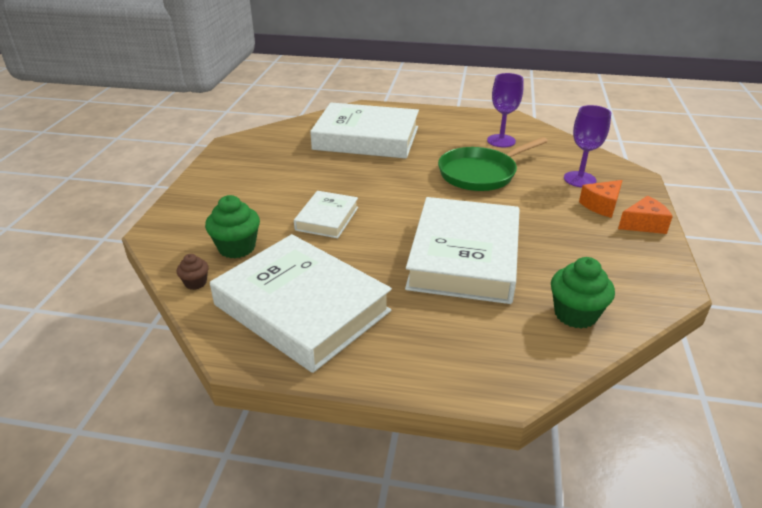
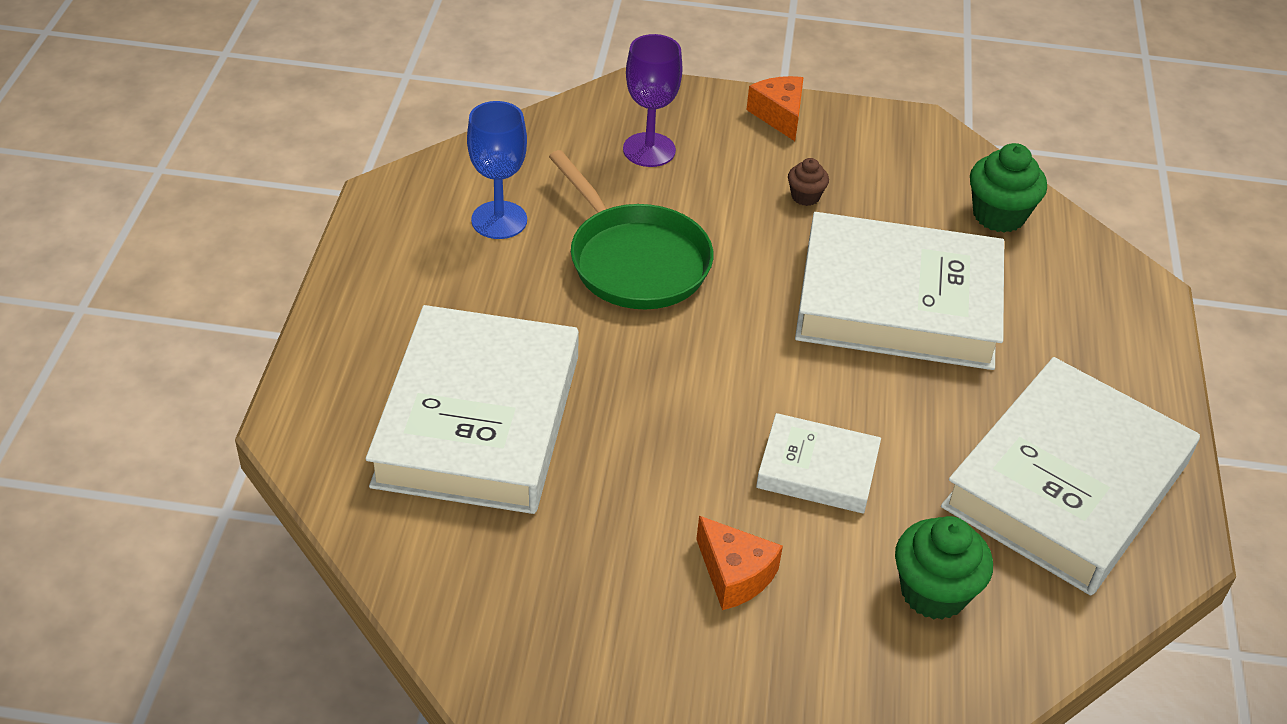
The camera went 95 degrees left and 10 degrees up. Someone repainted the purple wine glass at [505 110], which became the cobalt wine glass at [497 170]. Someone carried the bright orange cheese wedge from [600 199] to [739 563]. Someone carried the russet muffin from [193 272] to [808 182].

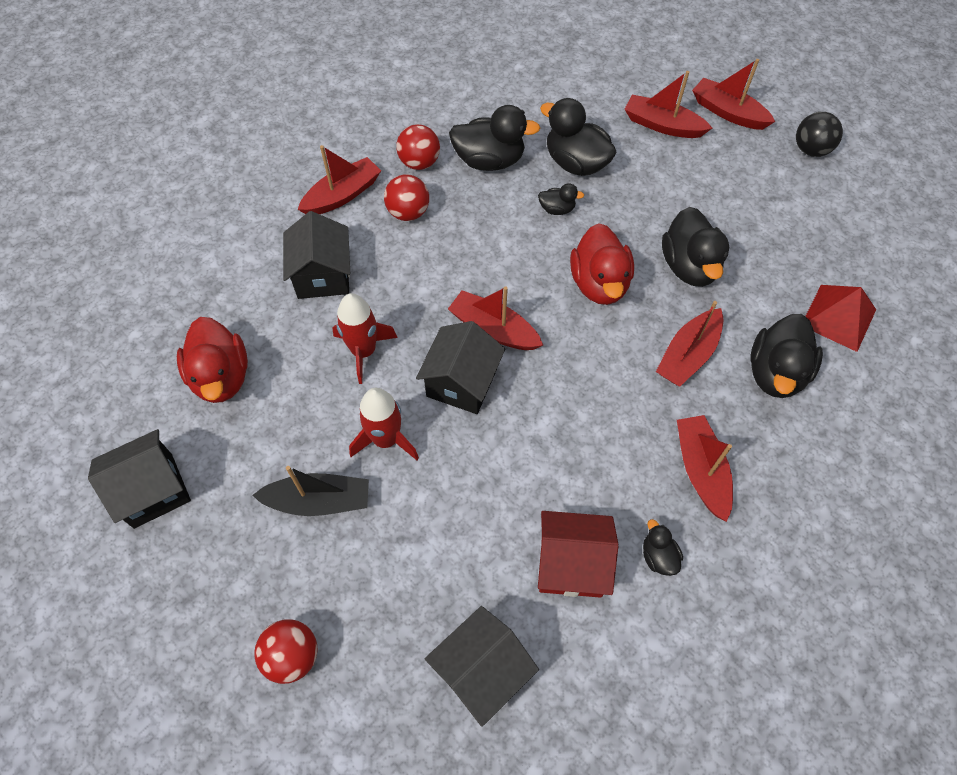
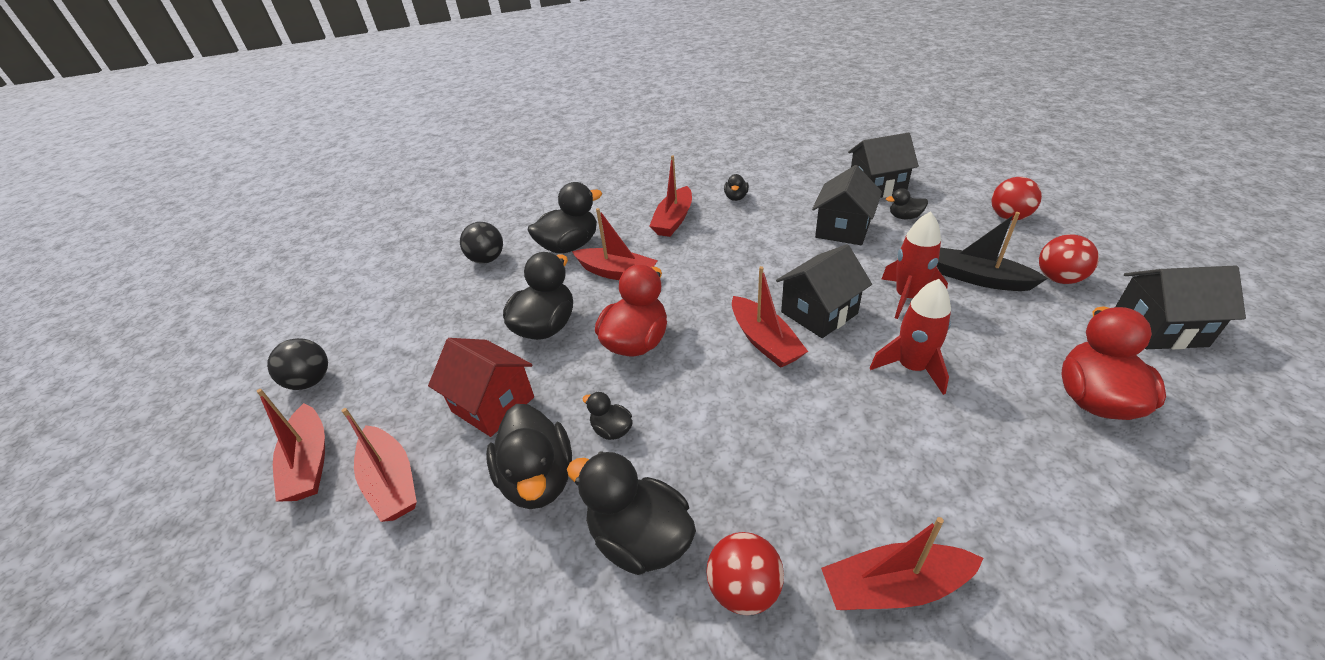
The camera went 145 degrees left and 20 degrees down. Someone carried the crimson cottage from [578 554] to [481 387]. Someone swapped the crimson pyramid at [840 318] for the ebony play ball at [481 242]. Someone rotated the crimson toy boat at [689 344] by 45 degrees clockwise. Someone carried the ebony cottage from [316 255] to [847 205]. Someone put down the ebony rubber duck at [907 203]. Someone carried the crimson play ball from [406 197] to [1069 259].

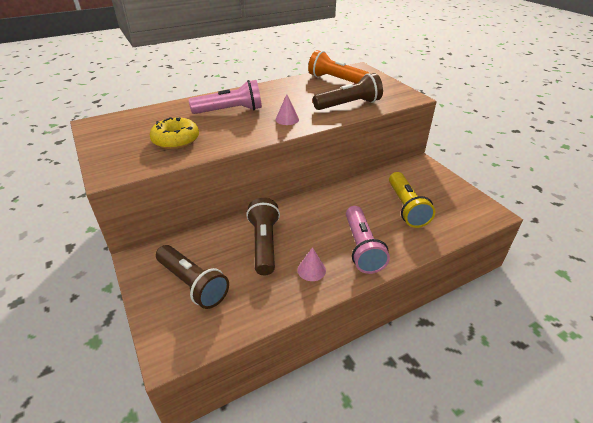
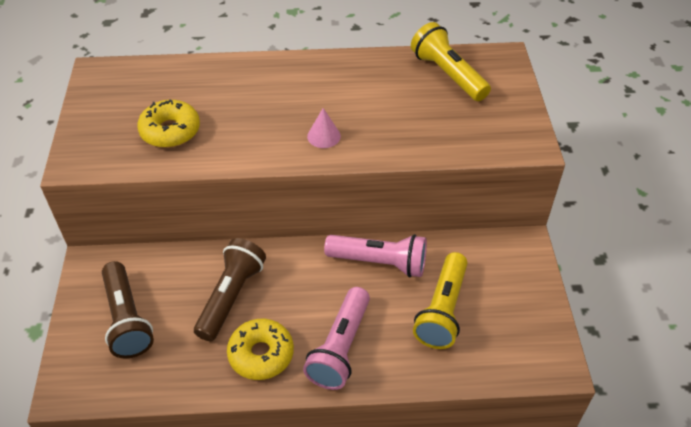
The camera went 25 degrees right and 10 degrees up. Someone swapped the rosy cone at [312 264] for the golden glazed donut at [260 349]. Someone carried the rosy flashlight from [225 97] to [375 255]. Someone repainted the bright orange flashlight at [339 67], which became the golden flashlight at [451 61]. Someone took away the russet flashlight at [348 91].

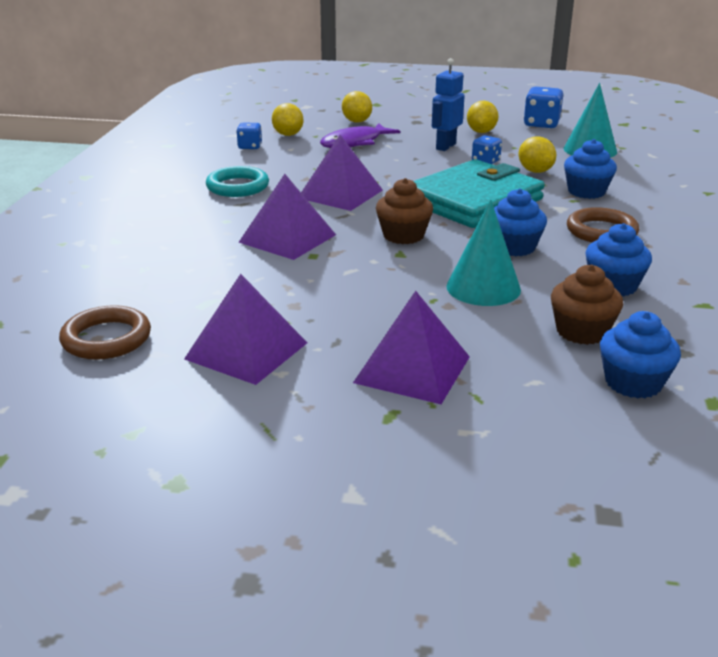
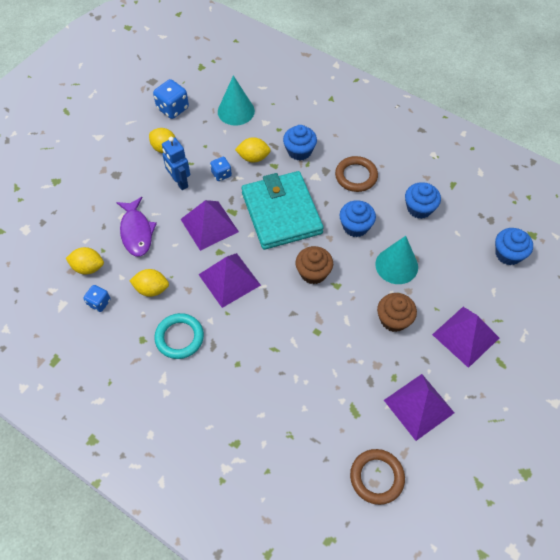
The camera went 65 degrees left and 30 degrees up. Someone carried the golden toy lemon from [357 107] to [149 283]. Someone carried the purple pyramid from [287 217] to [210 225]. Someone carried the russet muffin from [587 305] to [397 312].

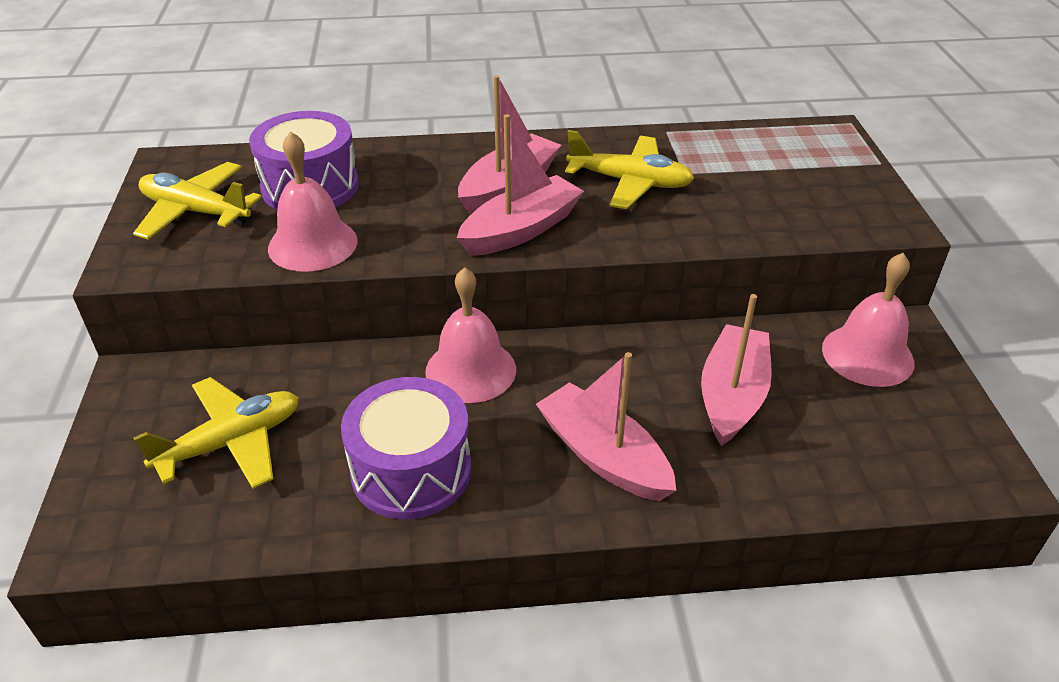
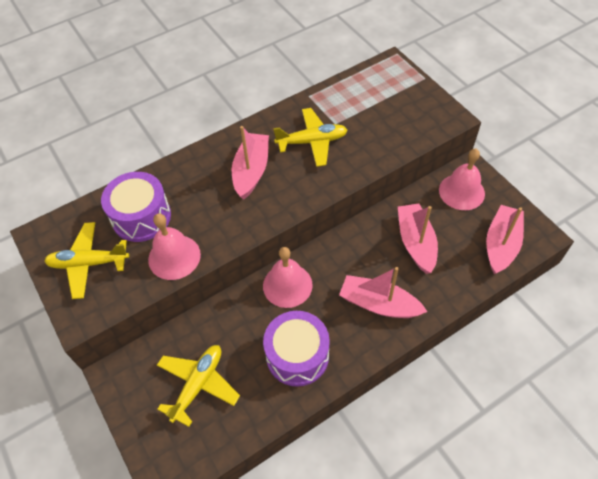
The camera went 25 degrees left and 15 degrees up. Someone carried the rosy toy boat from [520 185] to [505 239].

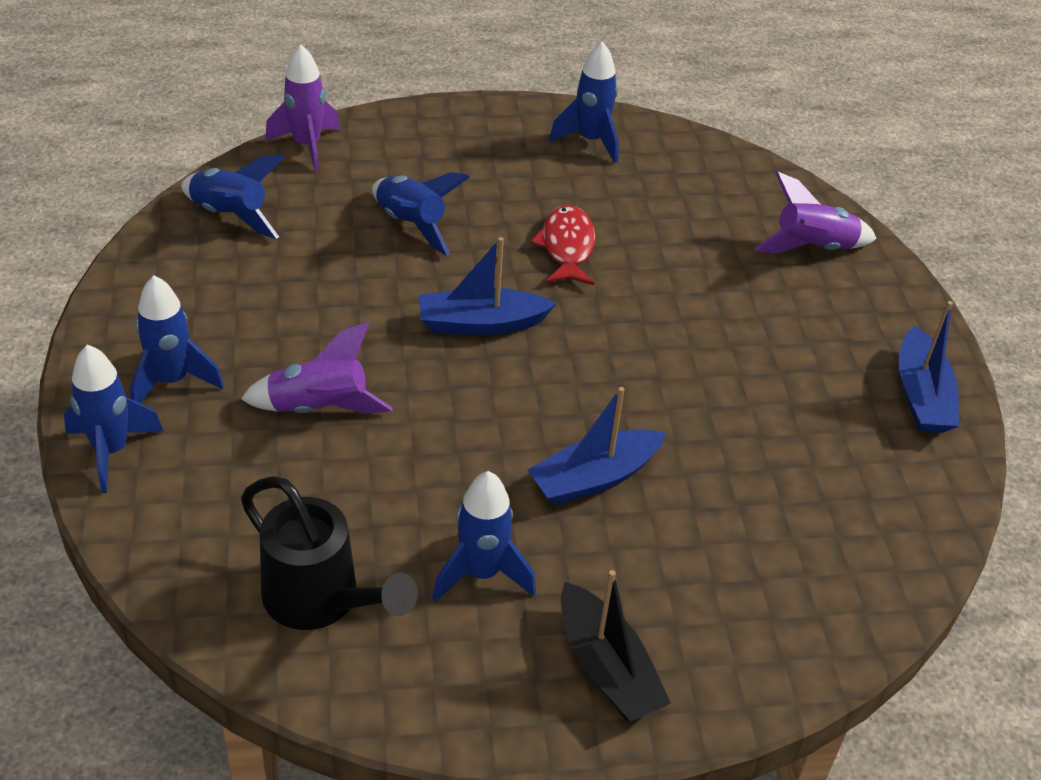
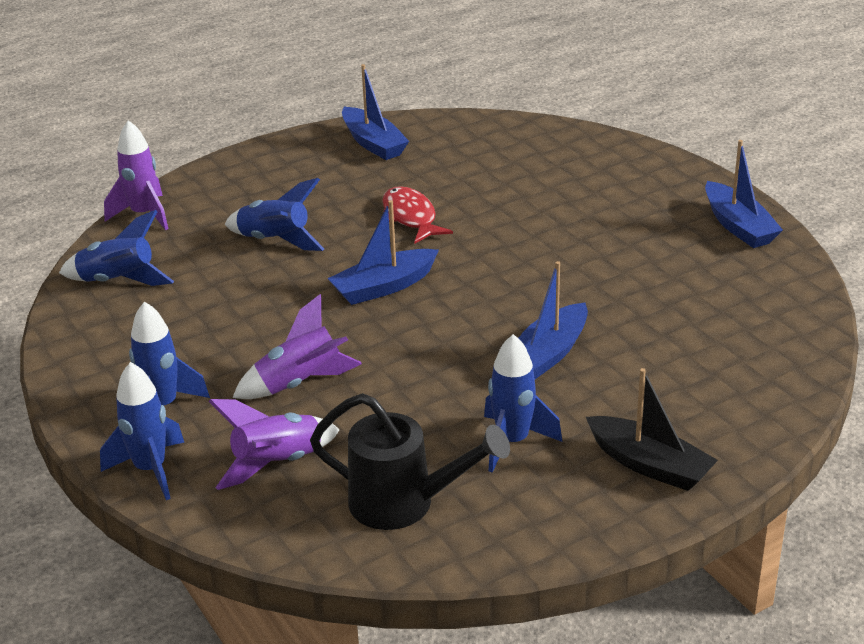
The camera went 20 degrees left and 10 degrees down. Someone carried the purple spaceship from [815 212] to [274 444]. Someone swapped the cobalt spaceship at [584 102] for the cobalt toy boat at [375 112].

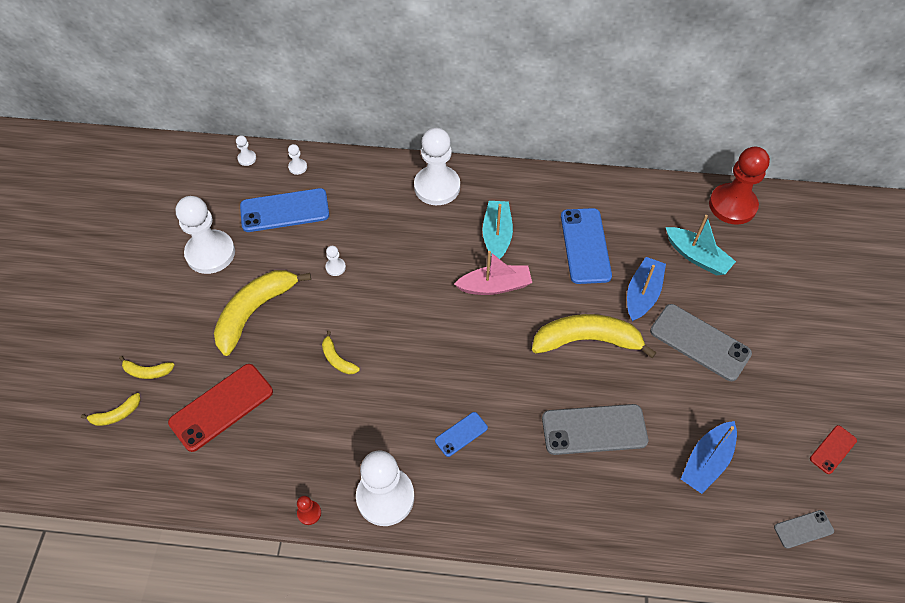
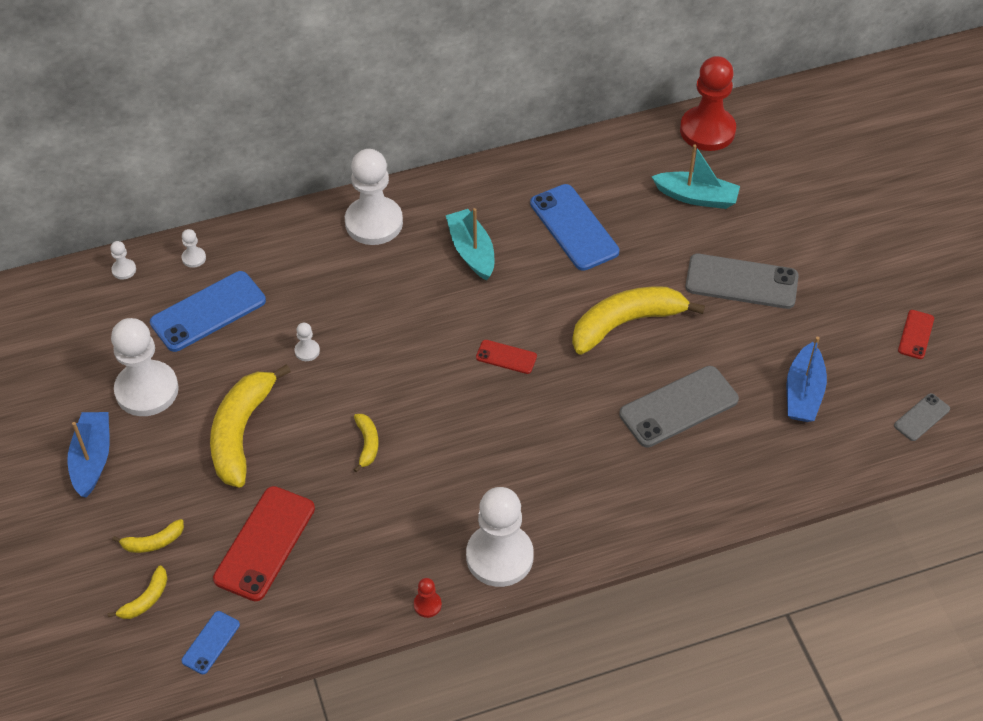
The camera went 25 degrees left and 5 degrees down. Someone carried the cobalt toy boat from [646 289] to [88 454]. Someone carried the cobalt smartphone from [461 434] to [210 642]. Someone rotated the golden banana fruit at [341 352] by 120 degrees counterclockwise. Someone put down the crimson smartphone at [506 357]. Someone took away the rosy toy boat at [493 273].

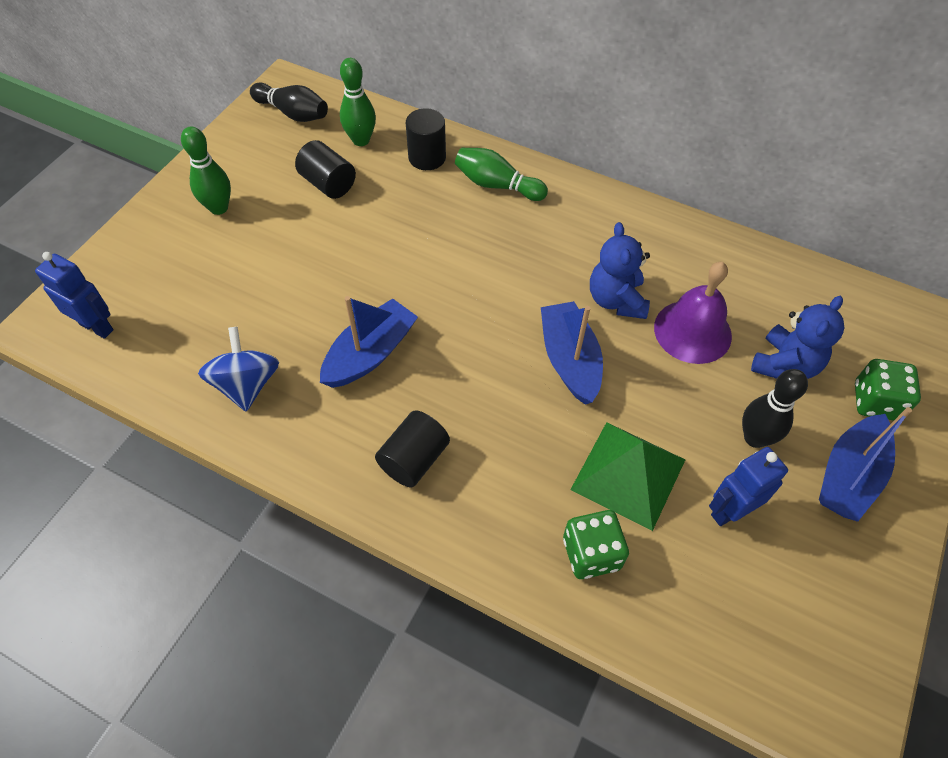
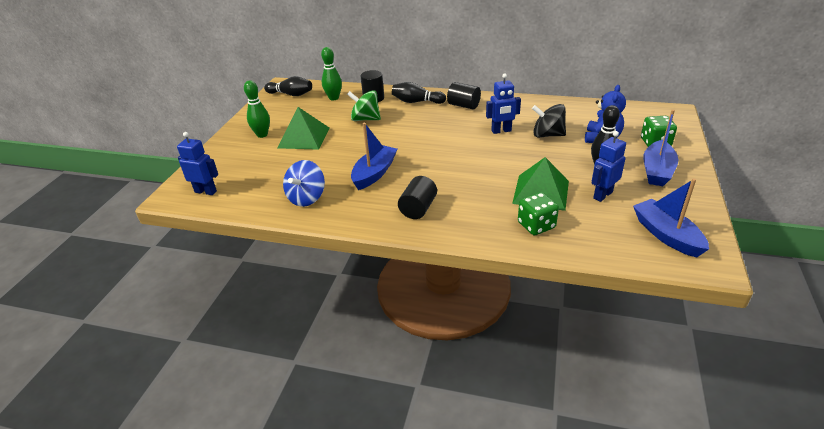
The camera went 10 degrees left and 20 degrees down. Someone put down the emerald pyramid at [304 128]. Someone rotated the cobalt whirligig at [238 369] by 135 degrees counterclockwise. Someone put down the emerald whirligig at [364 105]. Someone repainted the emerald bowling pin at [501 174], which became the ebony bowling pin at [419 93]. Someone carried the ebony cylinder shape from [325 169] to [464 95]. Someone swapped the cobalt teddy bear at [620 270] for the cobalt robot at [503 104]. Someone swapped the purple school bell at [693 313] for the ebony whirligig at [549 121]. Someone carried the cobalt toy boat from [572 353] to [671 217].

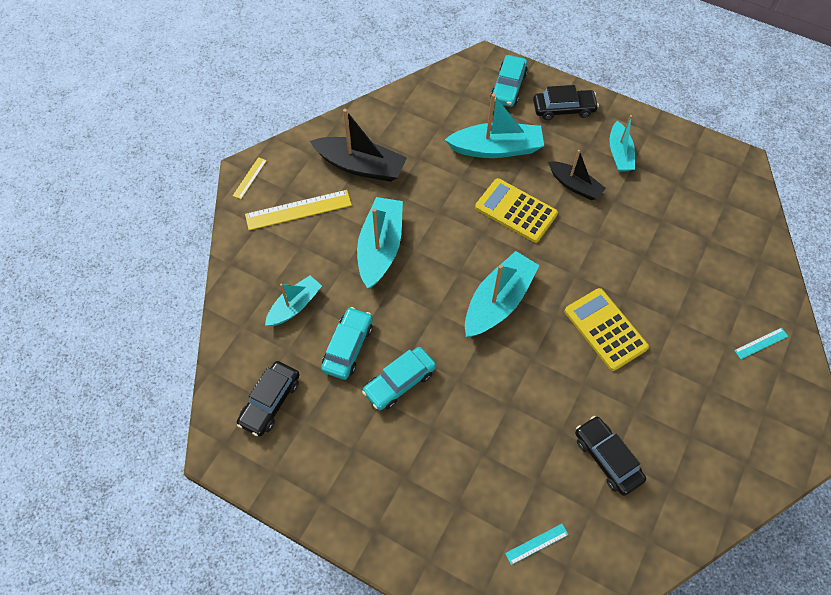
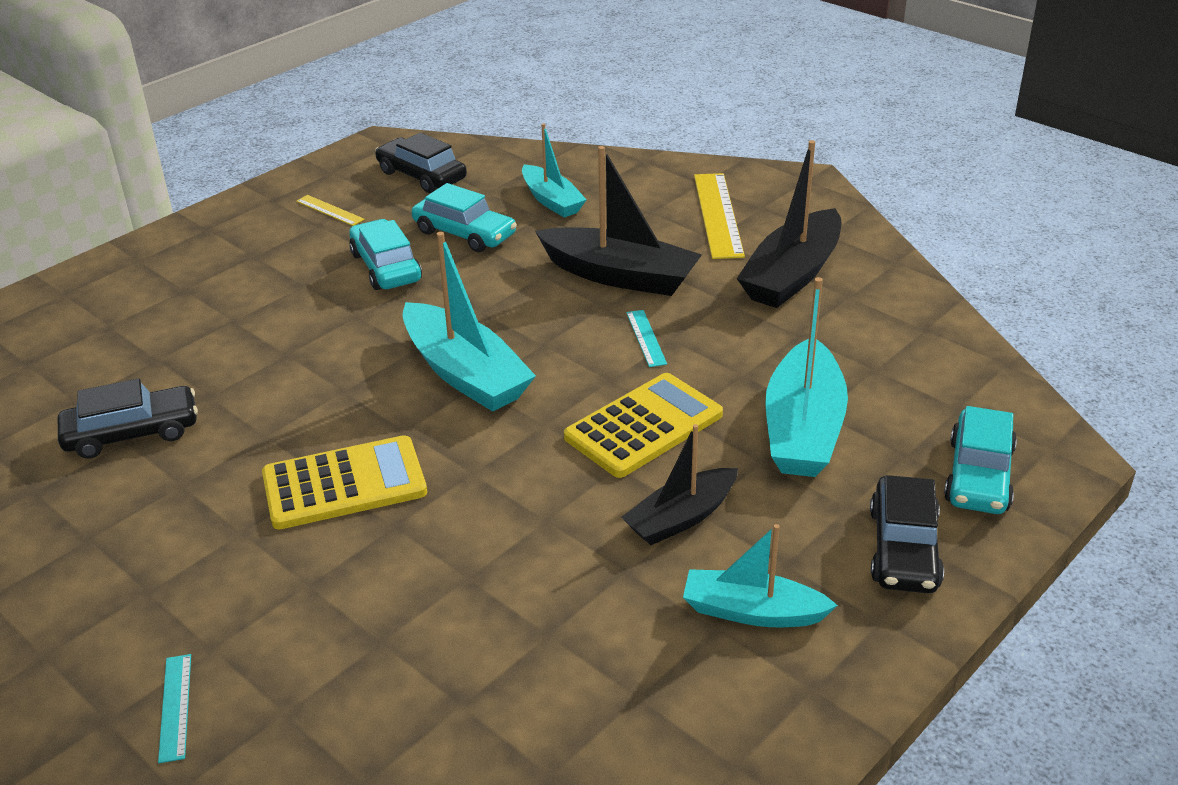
The camera went 105 degrees right and 25 degrees down. Someone carried the golden ruler from [250 178] to [330 210]. Someone repainted the turquoise toy boat at [380 243], which became the ebony toy boat at [618 221]. Someone carried the turquoise ruler from [536 544] to [646 338]. Someone rotated the turquoise car at [509 81] by 105 degrees counterclockwise.

